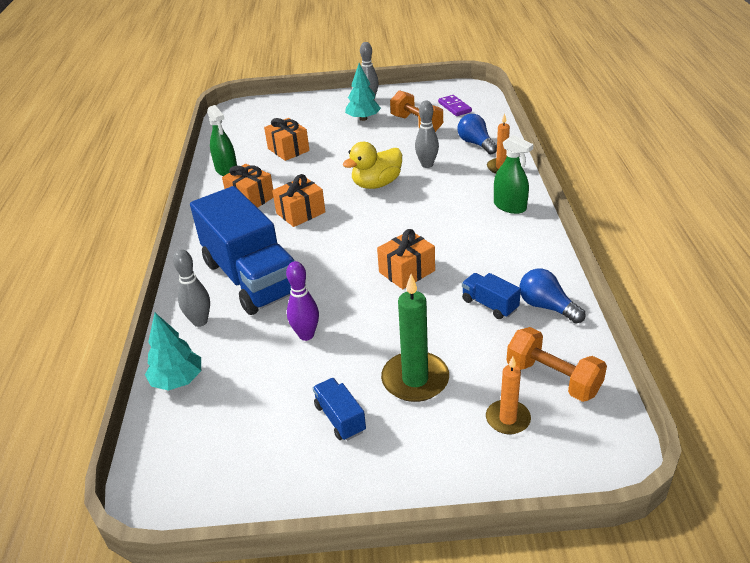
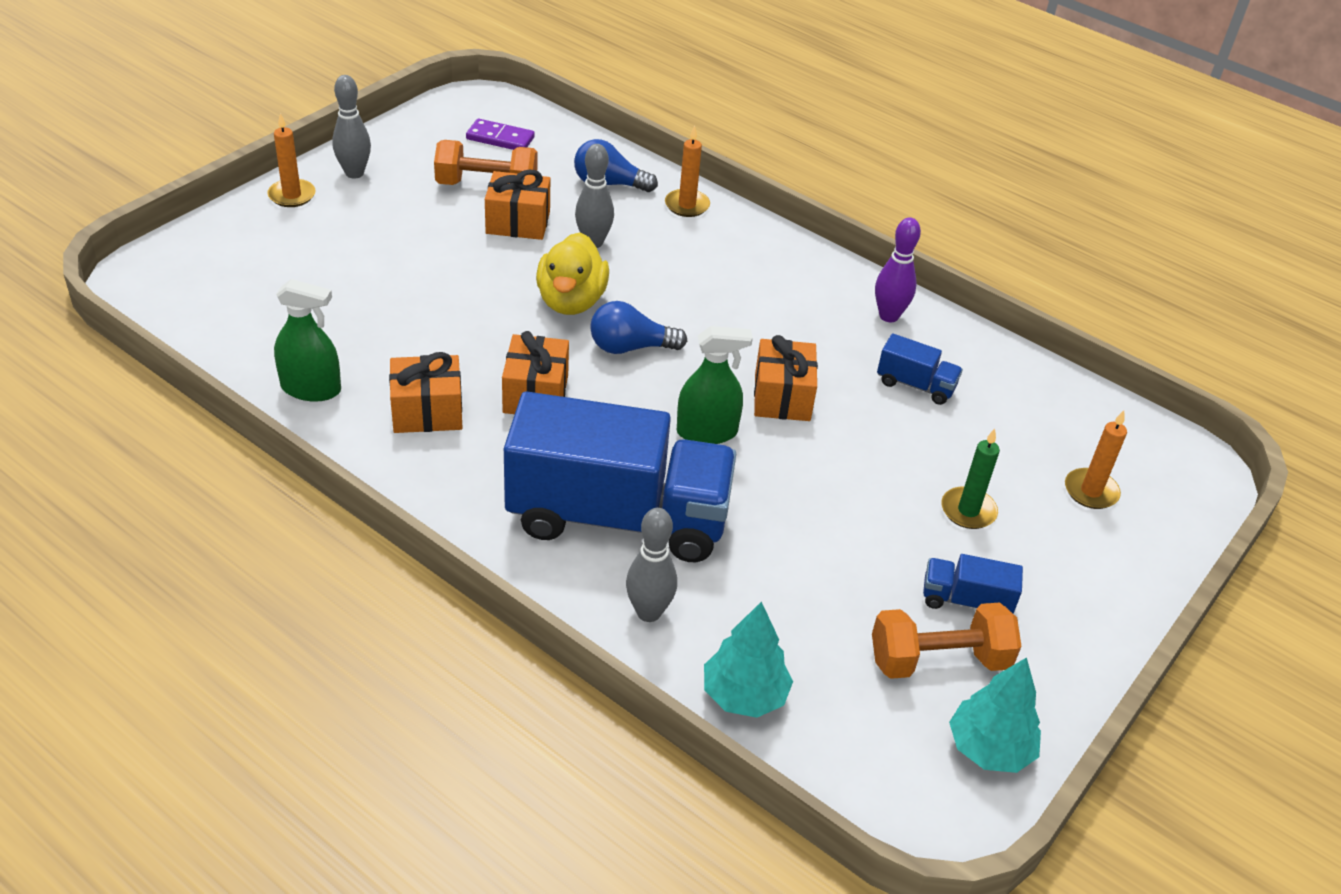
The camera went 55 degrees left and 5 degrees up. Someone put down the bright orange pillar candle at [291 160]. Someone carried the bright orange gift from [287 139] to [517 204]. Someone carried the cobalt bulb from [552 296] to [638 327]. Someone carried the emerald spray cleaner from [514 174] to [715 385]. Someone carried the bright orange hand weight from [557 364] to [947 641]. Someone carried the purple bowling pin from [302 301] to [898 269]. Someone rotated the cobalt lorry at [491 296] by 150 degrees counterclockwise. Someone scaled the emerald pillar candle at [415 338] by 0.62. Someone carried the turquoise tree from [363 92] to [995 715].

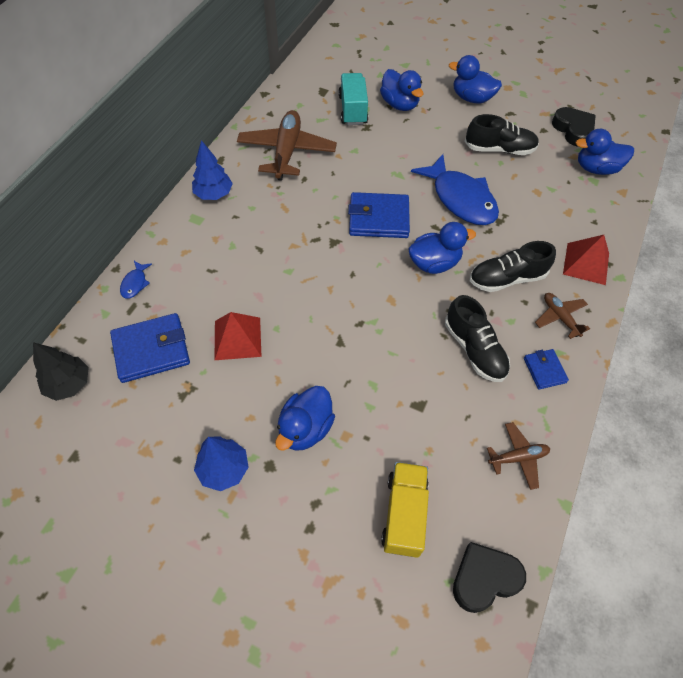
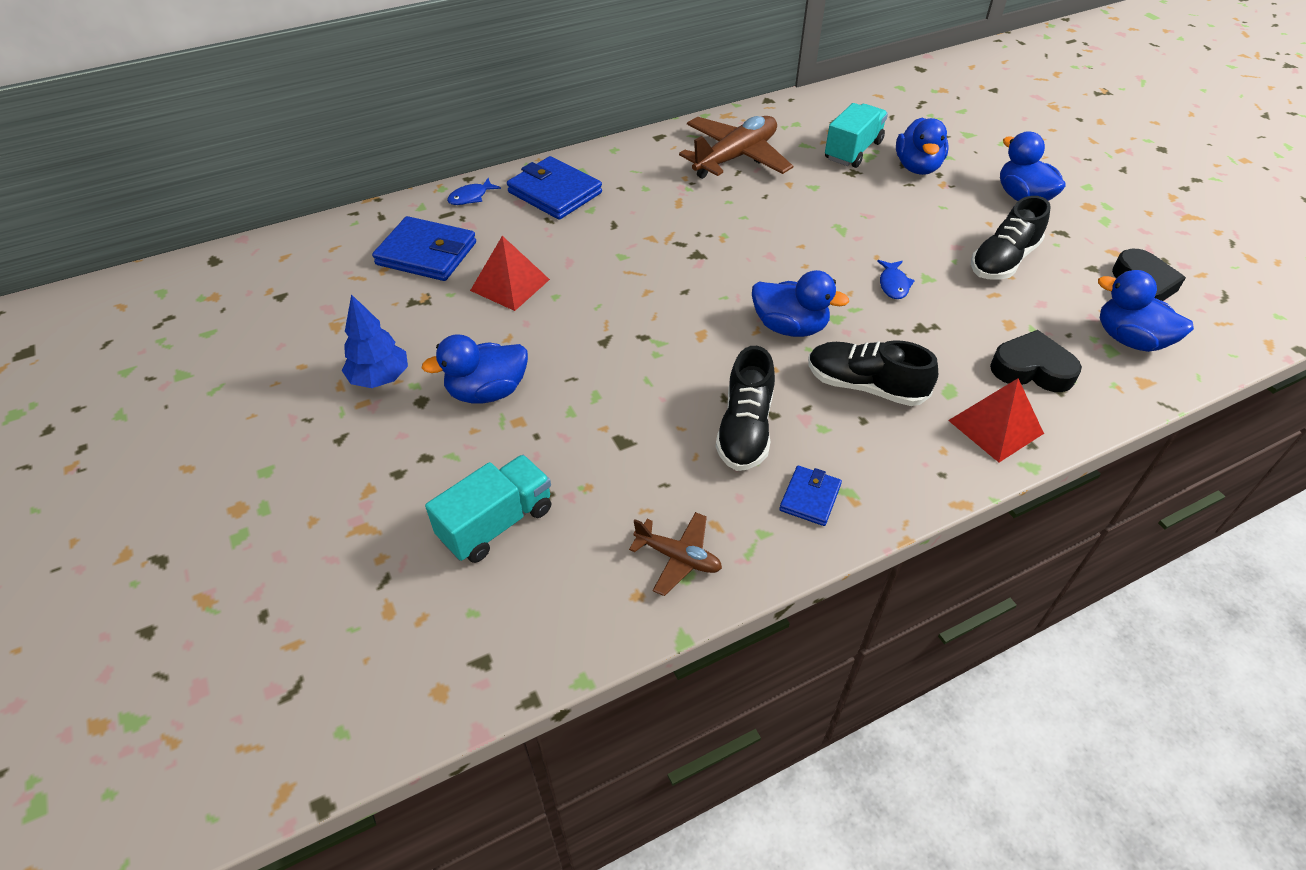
The camera went 40 degrees right and 10 degrees down. Someone repainted the golden lorry at [405 510], which became the turquoise lorry at [488 509]. Someone carried the cobalt billfold from [379 215] to [554 188]. Someone scaled the cobalt fish figure at [455 189] by 0.42. Someone rotated the ebony sneaker at [501 134] by 90 degrees clockwise. Someone carried the ebony love heart from [489 577] to [1036 361]. Someone took away the ebony tree at [61 371]. Someone took away the cobalt tree at [212 170]. Someone took away the russet plane at [562 316].

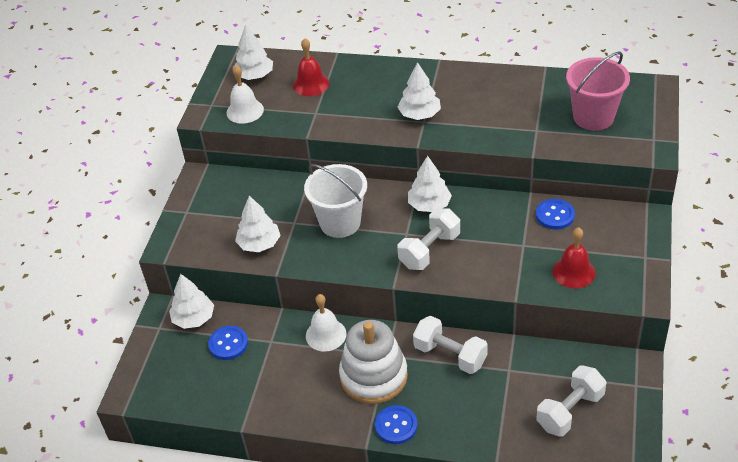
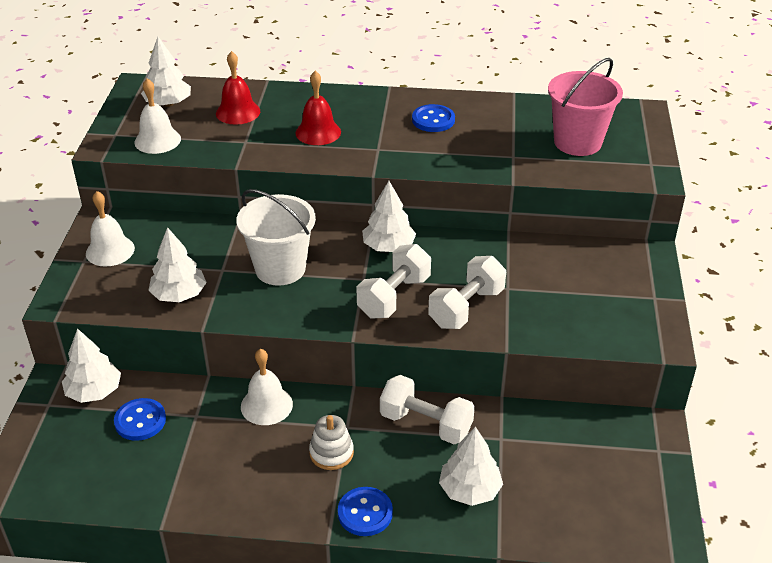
The camera went 10 degrees left and 5 degrees down. Someone put down the pure white school bell at [110 229]. Someone carried the crimson school bell from [574 258] to [318 108]. Someone scaled the pure white stacking rings at [373 362] by 0.51. Someone carried the cobalt sewing button from [555 214] to [433 118]. Someone carried the pure white hand weight from [571 401] to [467 292]. Someone carried the pure white tree from [419 91] to [471 466].

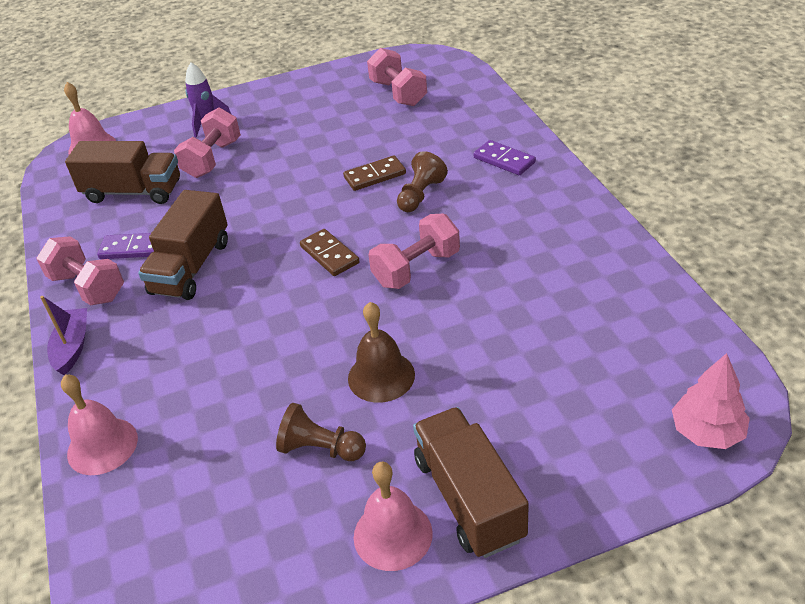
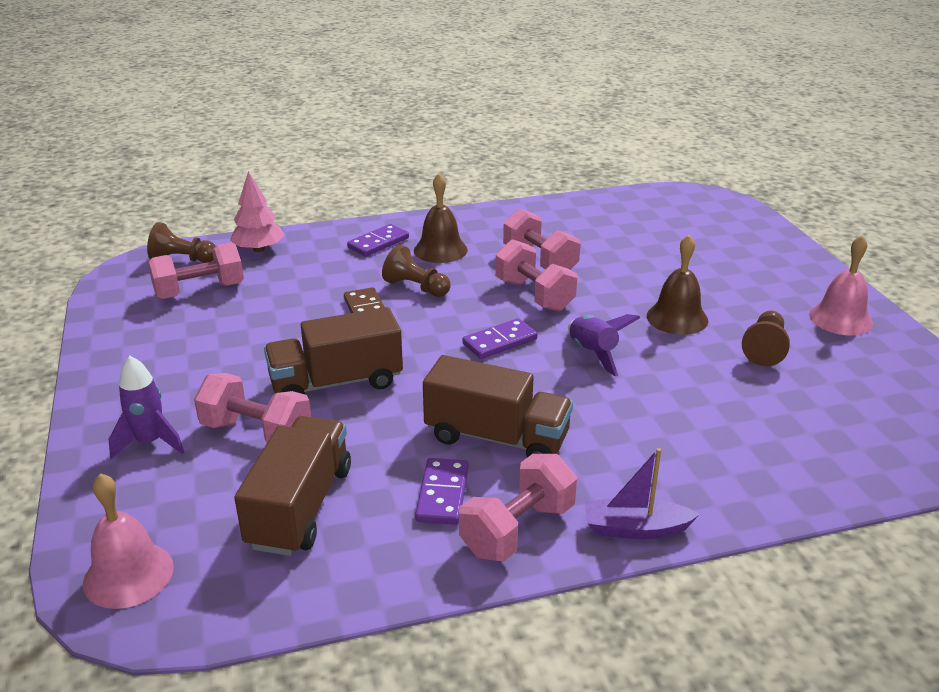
The camera went 90 degrees left and 10 degrees down. Someone put down the russet game pawn at [181 242]. Someone carried the rosy tree from [711 401] to [257 211]. Someone carried the russet lorry from [471 482] to [333 350]. Someone put down the russet school bell at [441 218]. Someone repainted the russet domino tile at [330 252], which became the purple domino tile at [500 338]. Someone put down the rosy hand weight at [541 239]. Someone put down the purple spaceship at [604 345]. Someone took away the rosy school bell at [99 424].

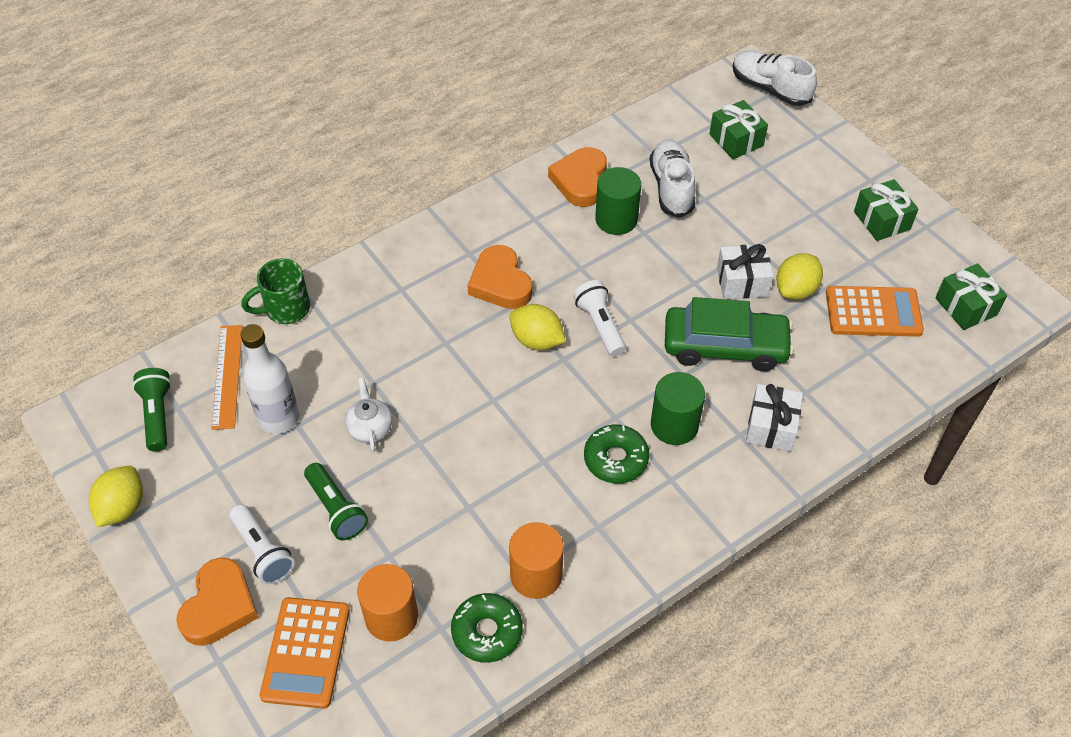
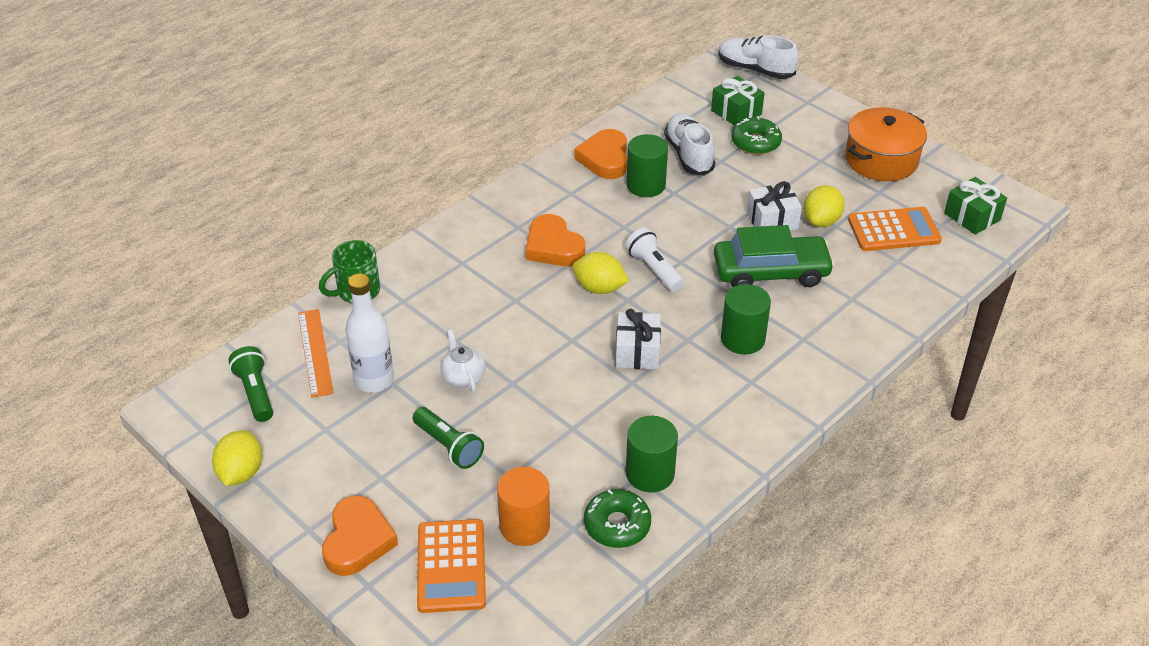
The camera went 10 degrees left and 10 degrees down. Someone carried the pure white gift from [774 418] to [638 339]. Someone repainted the bright orange cylinder shape at [536 560], which became the emerald cylinder shape at [652 454]. Someone carried the emerald glazed donut from [616 454] to [756 135]. Someone swapped the emerald gift at [886 210] for the bright orange stockpot at [886 144]. Someone took away the pure white flashlight at [262 545].

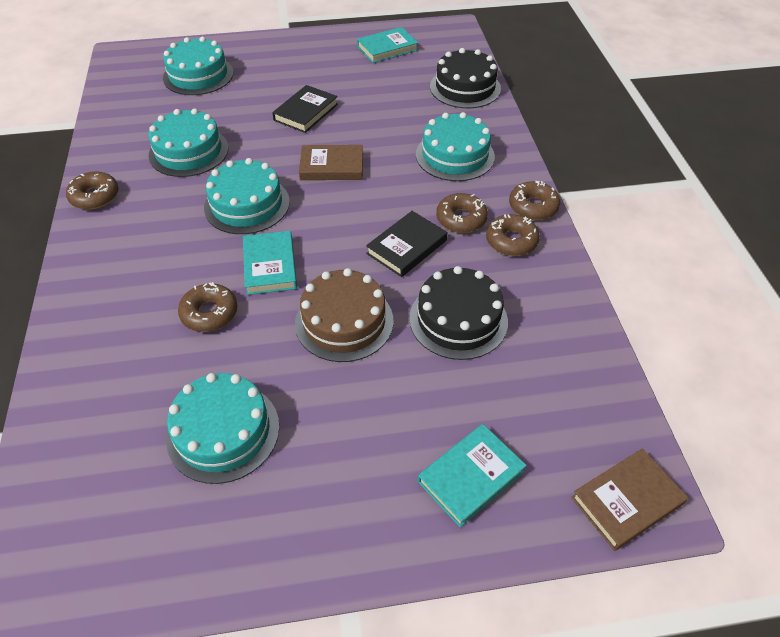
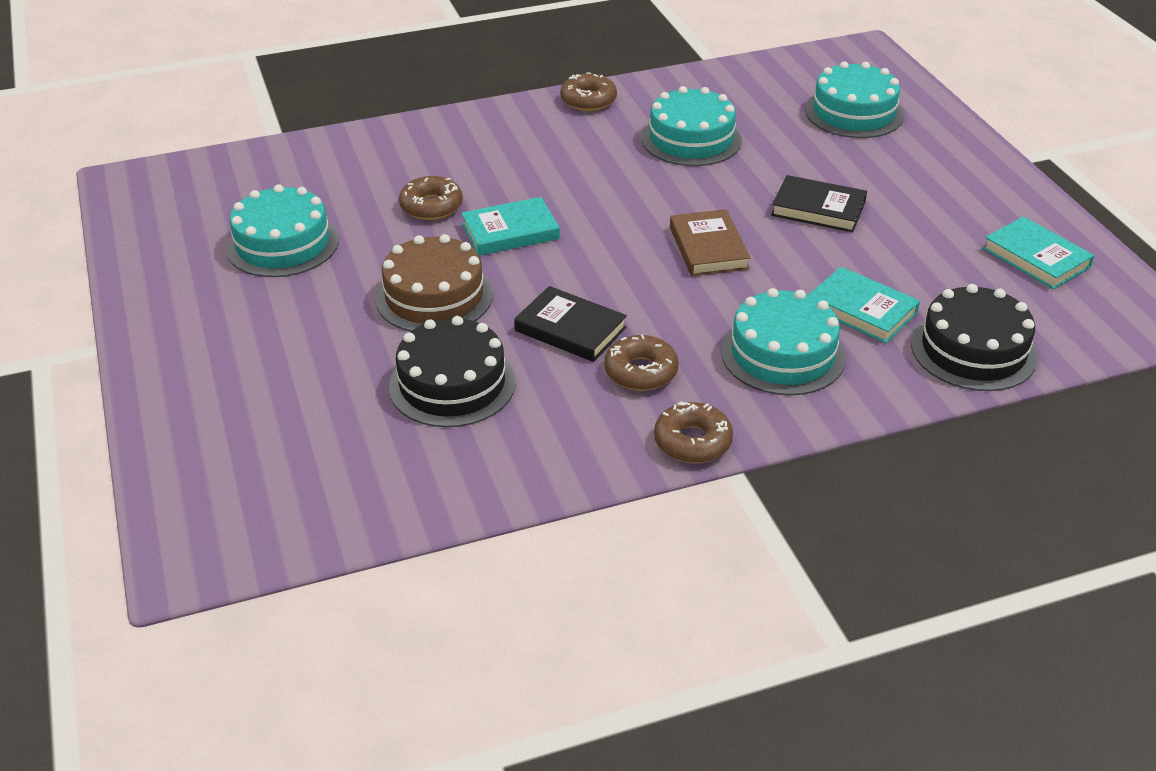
The camera went 80 degrees right and 10 degrees down. Someone carried the turquoise book from [472 475] to [864 305]. Someone took away the turquoise layer cake at [247 196]. Someone took away the russet glazed donut at [513 235]. Someone took away the russet book at [629 499].

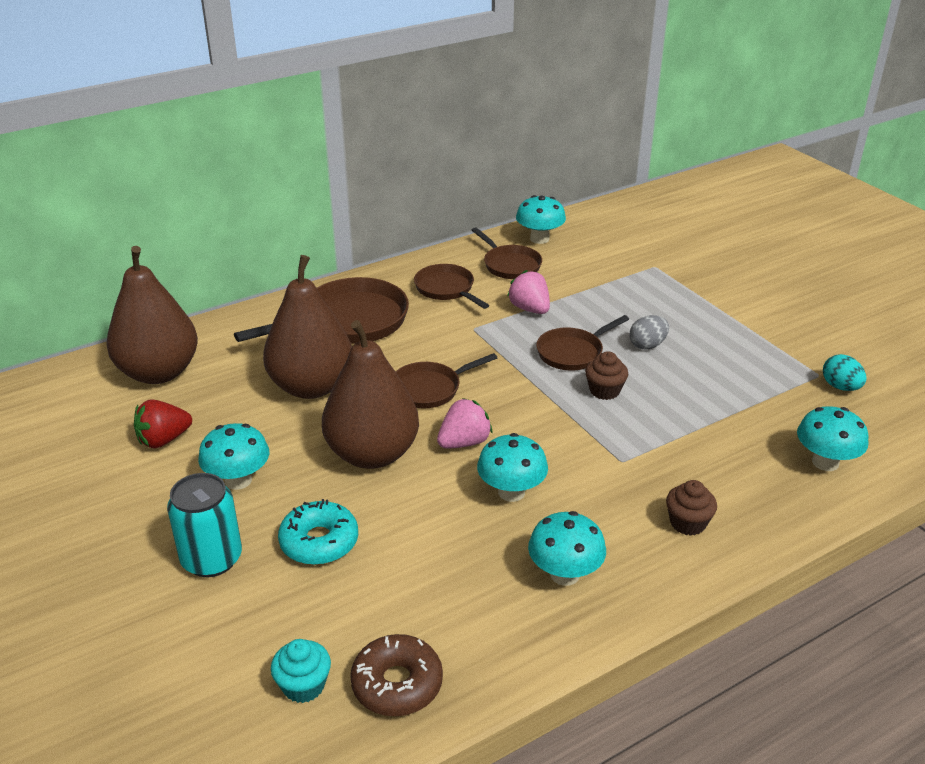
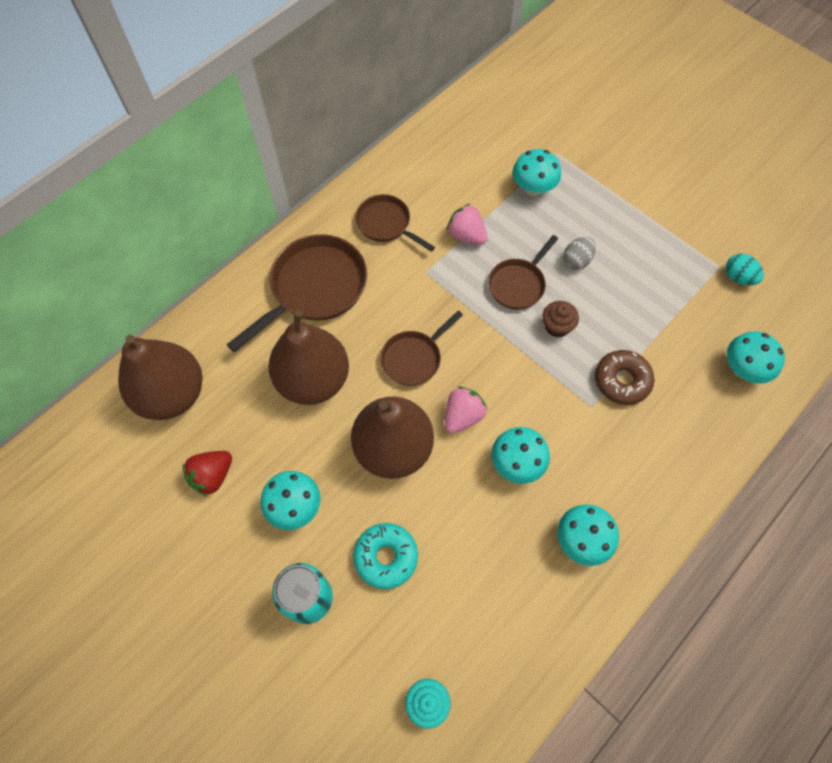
The camera went 15 degrees left and 30 degrees up. Someone carried the turquoise mushroom from [541 219] to [537 172]. Someone carried the russet glazed donut from [396 675] to [625 377]. Someone took away the russet skillet at [507 253]. Someone took away the russet muffin at [691 508].

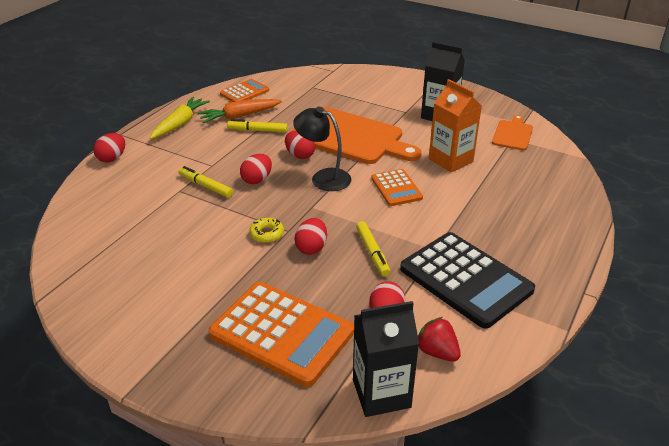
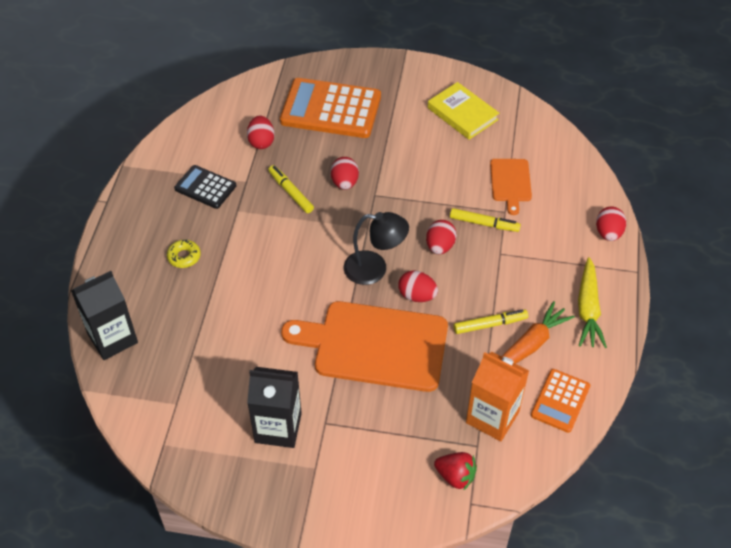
The camera went 160 degrees right and 15 degrees up. Someone carried the ebony carton from [386 359] to [104 315]. Someone carried the golden glazed donut from [266 230] to [184 254]. Someone scaled the ebony adding machine at [467 280] by 0.54. Someone put down the golden book at [463 111]. Someone carried the crimson berry from [439 339] to [455 471]. Someone carried the bright orange carton from [455 125] to [497 396]. Someone carried the bright orange chopping board from [512 132] to [511 187]. Someone took away the bright orange adding machine at [397 187].

